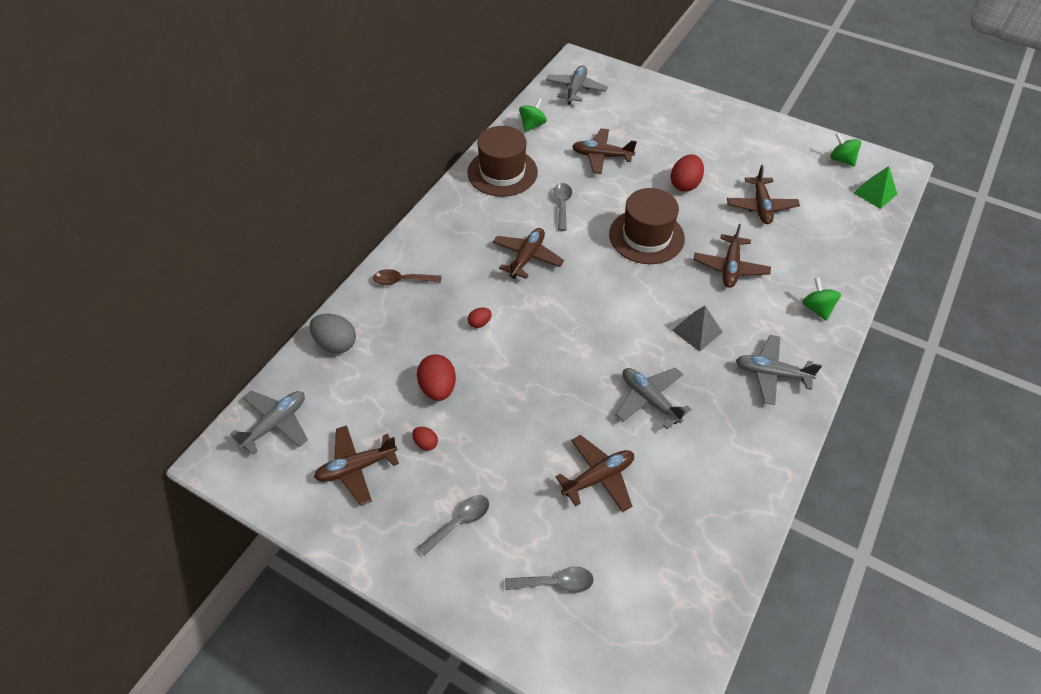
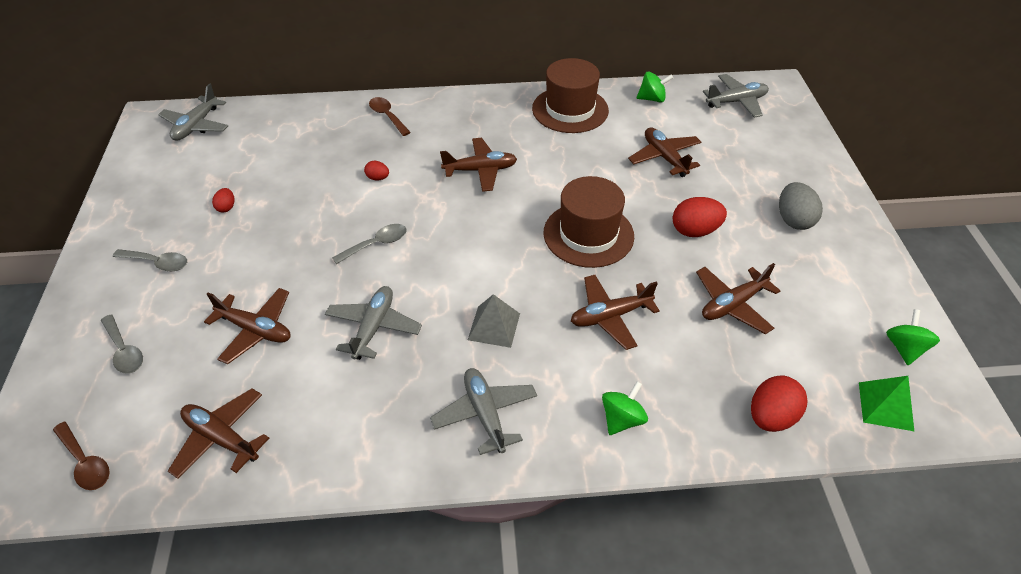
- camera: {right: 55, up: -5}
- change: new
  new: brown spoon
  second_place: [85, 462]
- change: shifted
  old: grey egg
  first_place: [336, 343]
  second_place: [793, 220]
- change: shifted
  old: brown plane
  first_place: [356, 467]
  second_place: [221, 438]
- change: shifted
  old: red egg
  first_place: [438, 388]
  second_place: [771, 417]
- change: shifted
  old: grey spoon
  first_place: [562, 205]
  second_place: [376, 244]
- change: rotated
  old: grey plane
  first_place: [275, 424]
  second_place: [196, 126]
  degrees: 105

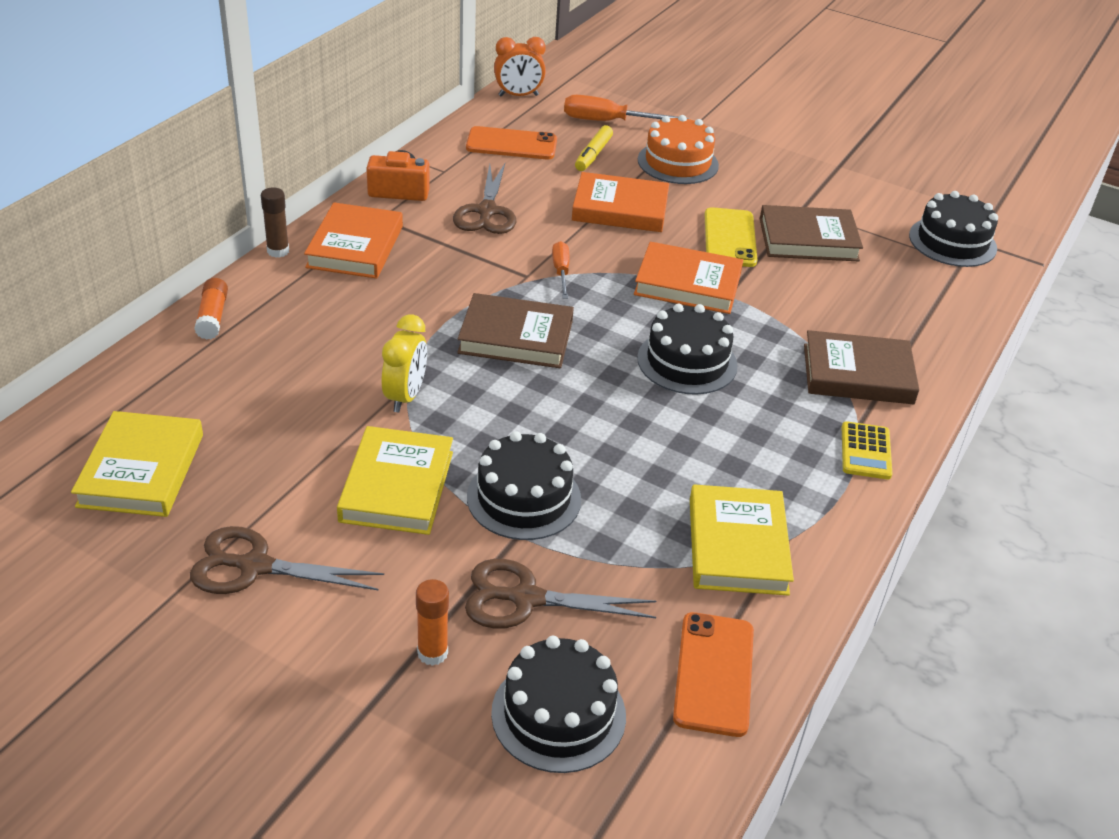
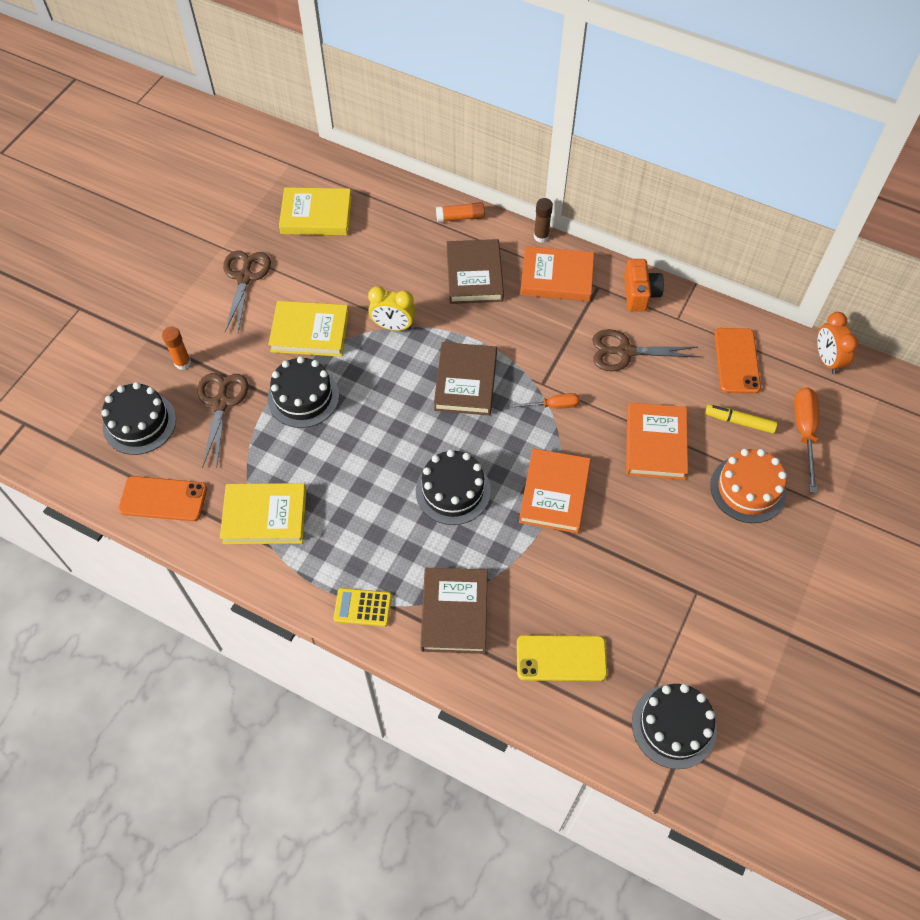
- camera: {right: 90, up: 20}
- change: shifted
  old: yellow phone
  first_place: [729, 238]
  second_place: [561, 658]
- change: shifted
  old: brown book
  first_place: [808, 240]
  second_place: [474, 275]

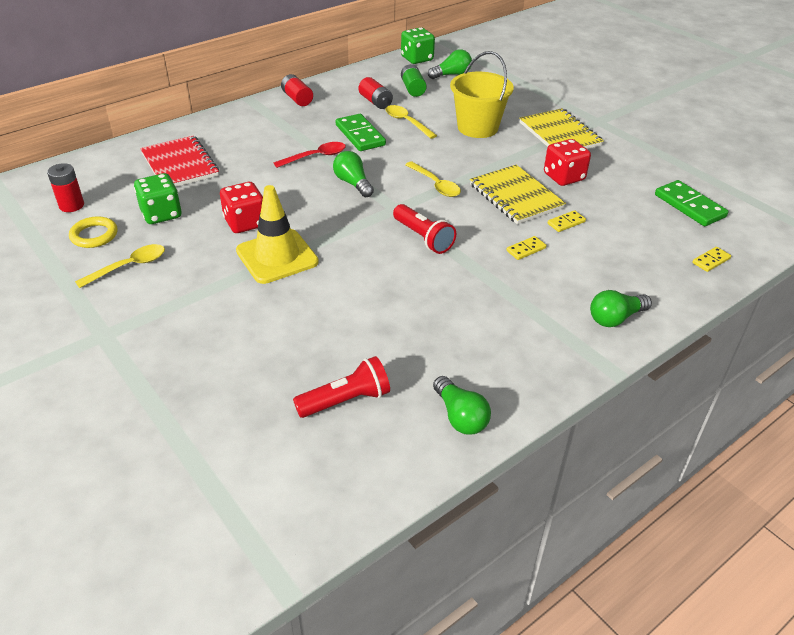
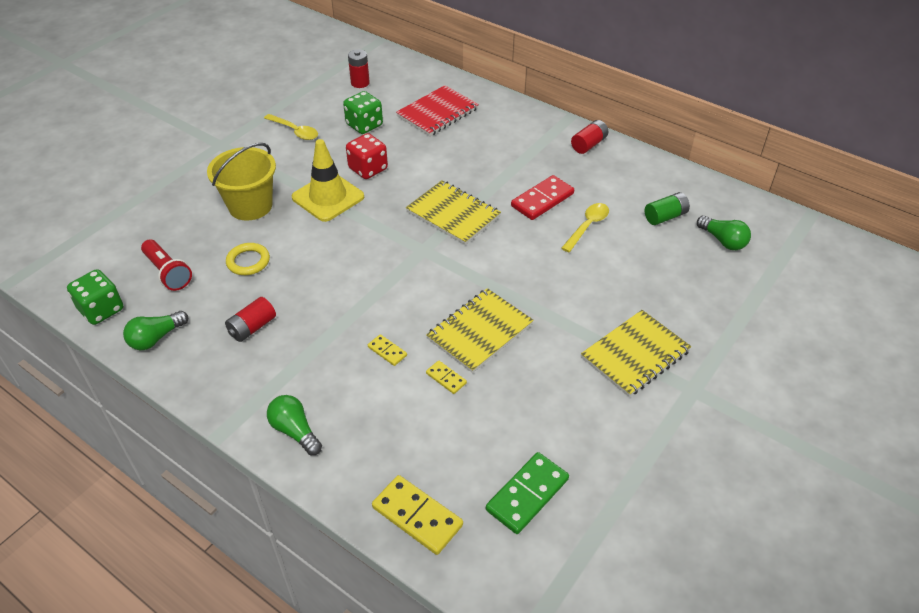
- camera: {right: 75, up: 5}
- change: gone
  old: red spoon
  first_place: [315, 157]
- change: gone
  old: red flashlight
  first_place: [423, 238]
- change: gone
  old: yellow spoon
  first_place: [435, 185]
- change: gone
  old: red dice
  first_place: [564, 177]
- change: shifted
  old: yellow ring
  first_place: [94, 235]
  second_place: [248, 261]
- change: shifted
  old: red battery
  first_place: [375, 102]
  second_place: [252, 327]
- change: shifted
  old: green dice
  first_place: [417, 59]
  second_place: [101, 310]
- change: shifted
  old: yellow bucket
  first_place: [477, 127]
  second_place: [250, 206]
- change: swapped
  old: green light bulb
  new: yellow notebook
  first_place: [353, 183]
  second_place: [453, 214]
- change: repainted
  old: green domino
  new: red domino
  first_place: [360, 135]
  second_place: [542, 200]
- change: scaled
  old: yellow domino
  first_place: [711, 261]
  second_place: [417, 516]
  factor: 1.92

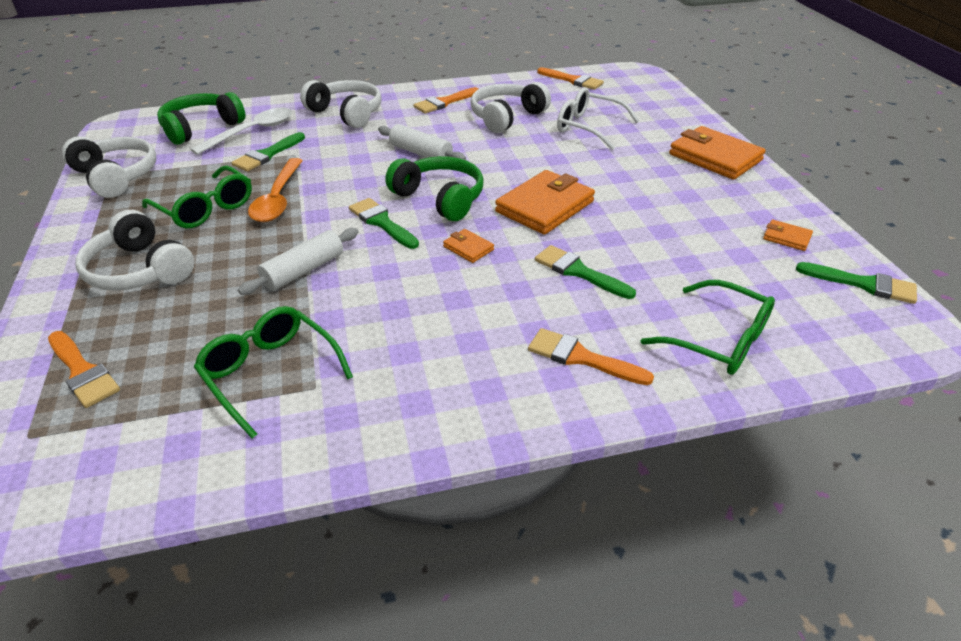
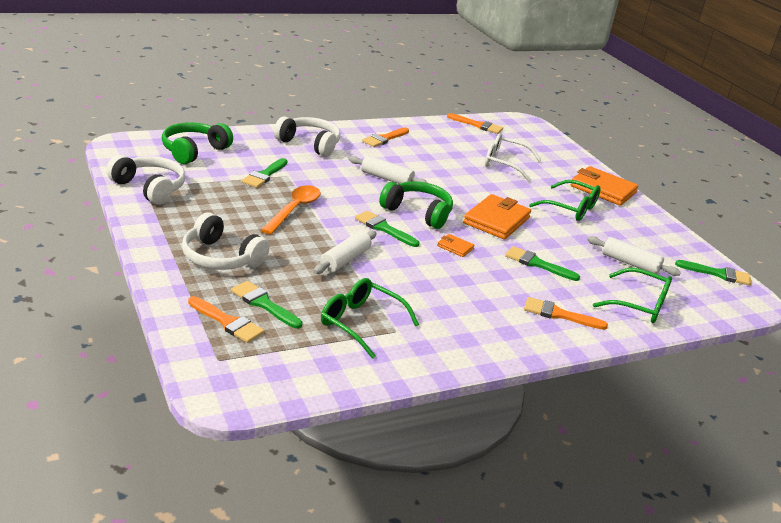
- camera: {right: -15, up: -10}
- change: gone
  old: white spoon
  first_place: [252, 132]
- change: gone
  old: white headphones
  first_place: [506, 117]
- change: gone
  old: orange wallet
  first_place: [786, 237]
- change: new
  new: green brush
  second_place: [263, 304]
- change: new
  new: white rolling pin
  second_place: [630, 263]
- change: shifted
  old: green glasses
  first_place: [206, 208]
  second_place: [571, 208]
- change: rotated
  old: orange spoon
  first_place: [277, 199]
  second_place: [294, 209]
  degrees: -150

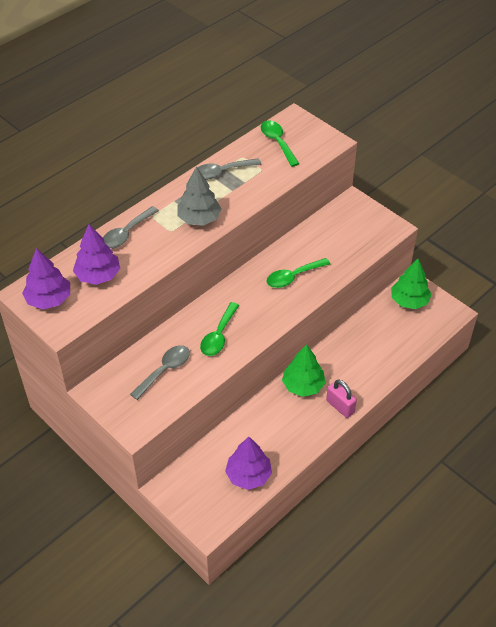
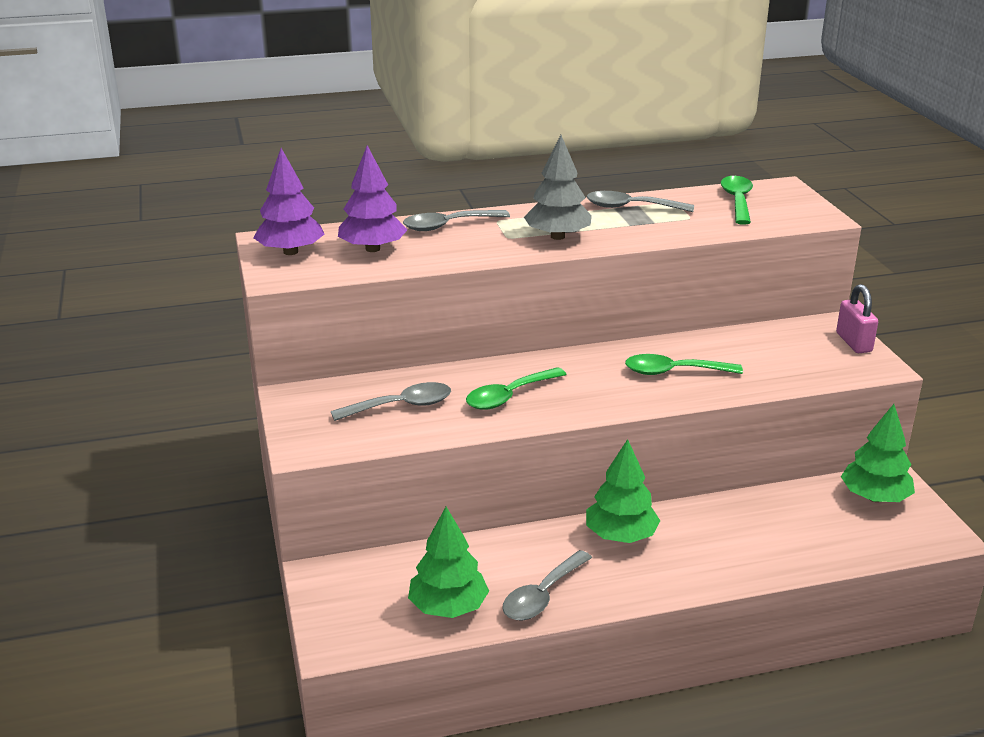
- camera: {right: 30, up: -20}
- change: new
  new: grey spoon
  second_place: [542, 595]
- change: shifted
  old: pink padlock
  first_place: [340, 406]
  second_place: [854, 342]
- change: repainted
  old: purple tree
  new: green tree
  first_place: [248, 475]
  second_place: [448, 607]

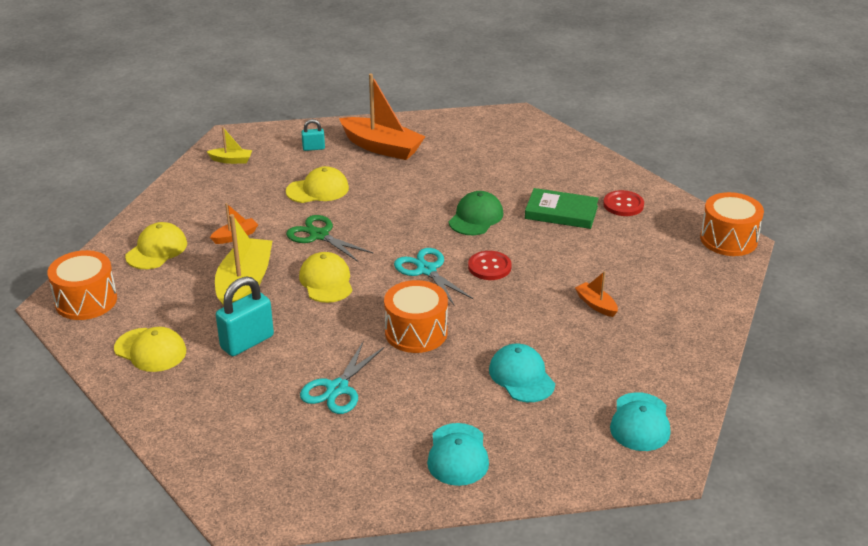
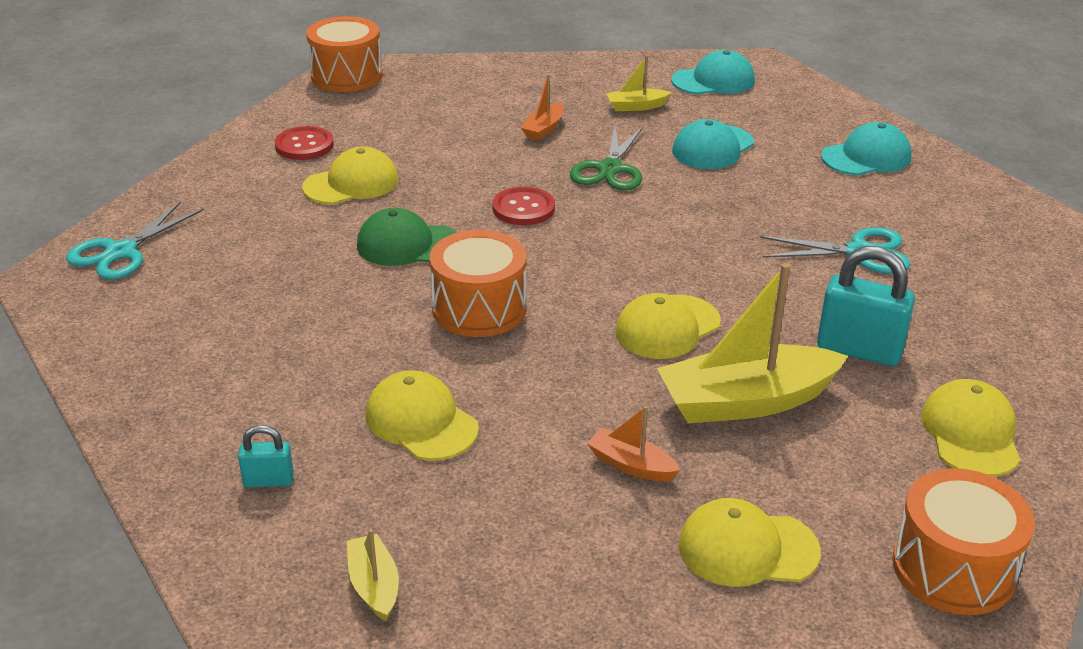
- camera: {right: -115, up: 0}
- change: gone
  old: orange boat
  first_place: [382, 147]
- change: new
  new: yellow boat
  second_place: [636, 106]
- change: shifted
  old: green scissors
  first_place: [319, 235]
  second_place: [610, 169]
- change: shifted
  old: orange drum
  first_place: [416, 332]
  second_place: [479, 308]
- change: shifted
  old: turquoise scissors
  first_place: [426, 270]
  second_place: [121, 252]
- change: swapped
  old: green book
  new: yellow cap
  first_place: [561, 212]
  second_place: [351, 183]
- change: rotated
  old: turquoise padlock
  first_place: [313, 148]
  second_place: [268, 480]
  degrees: -60

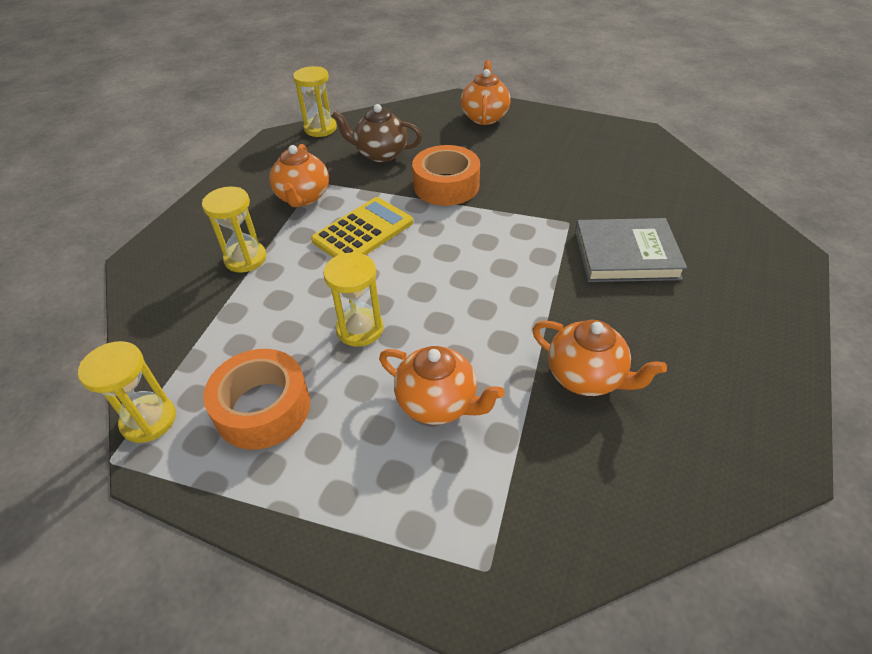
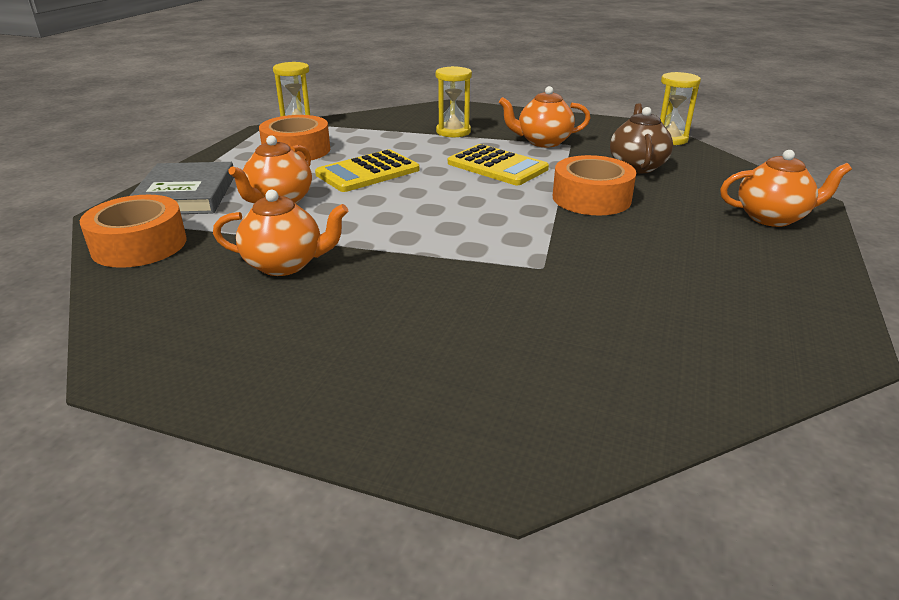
- camera: {right: 85, up: -15}
- change: new
  new: orange tape
  second_place: [139, 245]
- change: shifted
  old: grey book
  first_place: [626, 255]
  second_place: [186, 194]
- change: swapped
  old: yellow hourglass
  new: yellow calculator
  first_place: [360, 329]
  second_place: [368, 172]
- change: rotated
  old: orange teapot
  first_place: [586, 377]
  second_place: [285, 264]
  degrees: -120

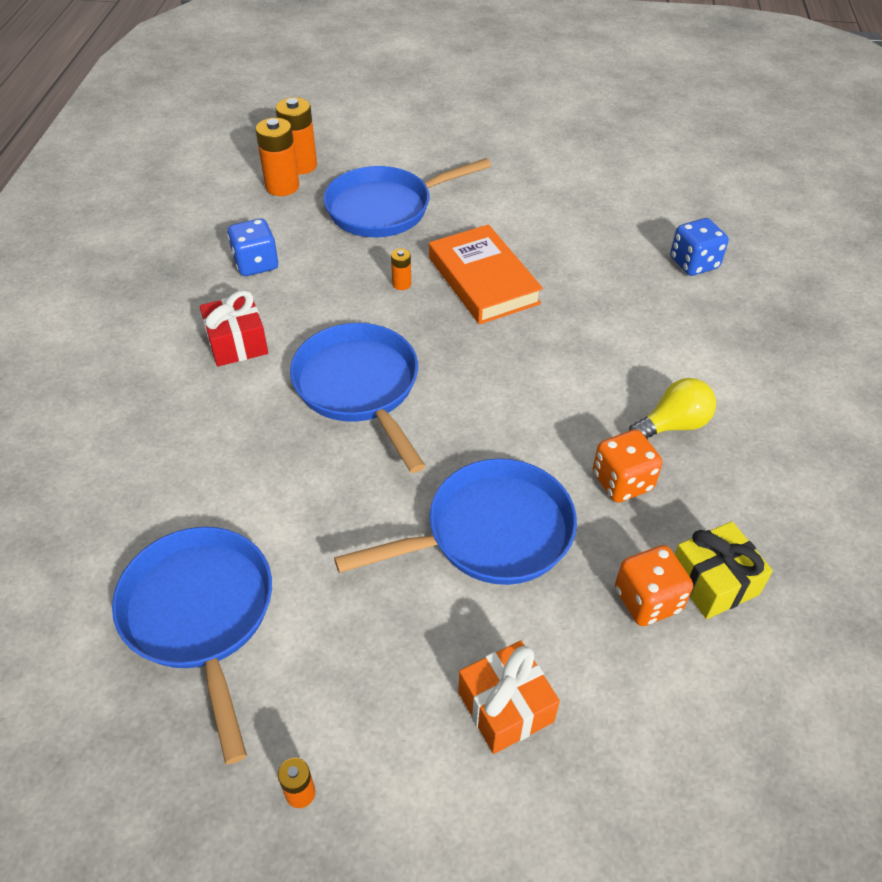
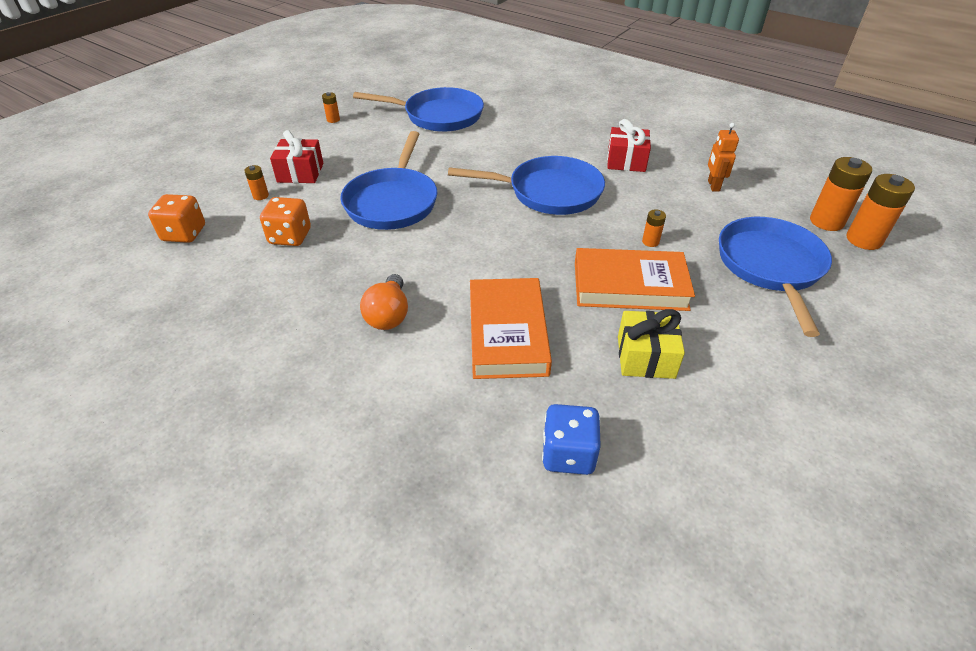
- camera: {right: 120, up: -5}
- change: new
  new: orange battery
  second_place: [260, 196]
- change: new
  new: orange book
  second_place: [507, 333]
- change: shifted
  old: orange dice
  first_place: [622, 482]
  second_place: [184, 234]
- change: shifted
  old: yellow gift
  first_place: [713, 581]
  second_place: [645, 357]
- change: swapped
  old: blue dice
  new: orange robot
  first_place: [256, 264]
  second_place: [713, 185]
- change: repainted
  old: orange gift
  new: red gift
  first_place: [505, 707]
  second_place: [300, 173]
- change: repainted
  old: yellow light bulb
  new: orange light bulb
  first_place: [672, 425]
  second_place: [388, 315]

